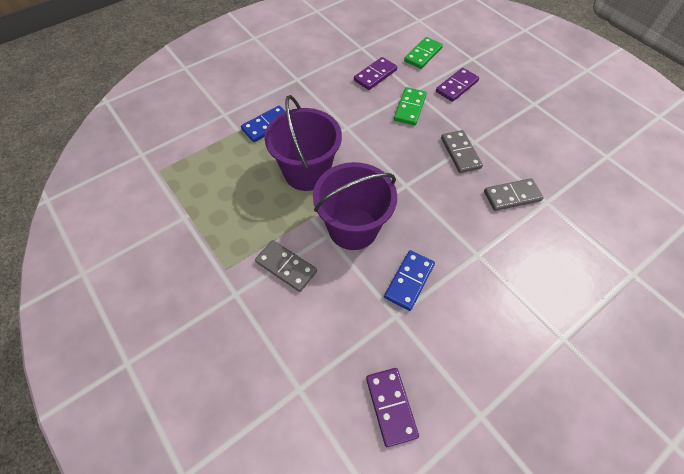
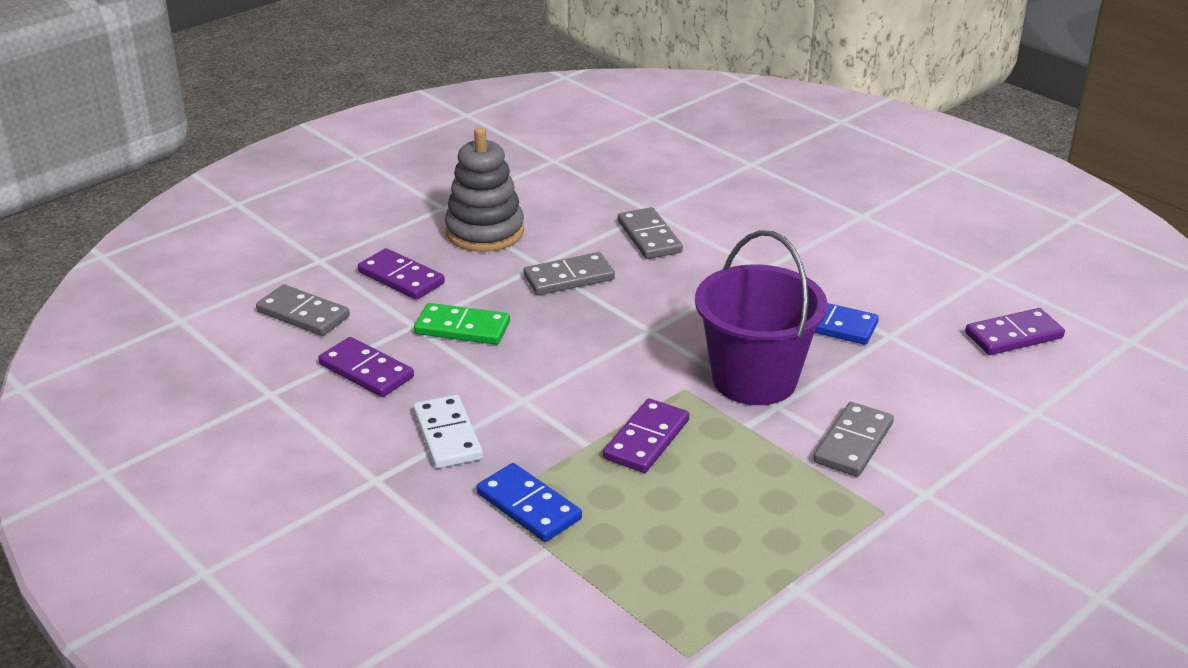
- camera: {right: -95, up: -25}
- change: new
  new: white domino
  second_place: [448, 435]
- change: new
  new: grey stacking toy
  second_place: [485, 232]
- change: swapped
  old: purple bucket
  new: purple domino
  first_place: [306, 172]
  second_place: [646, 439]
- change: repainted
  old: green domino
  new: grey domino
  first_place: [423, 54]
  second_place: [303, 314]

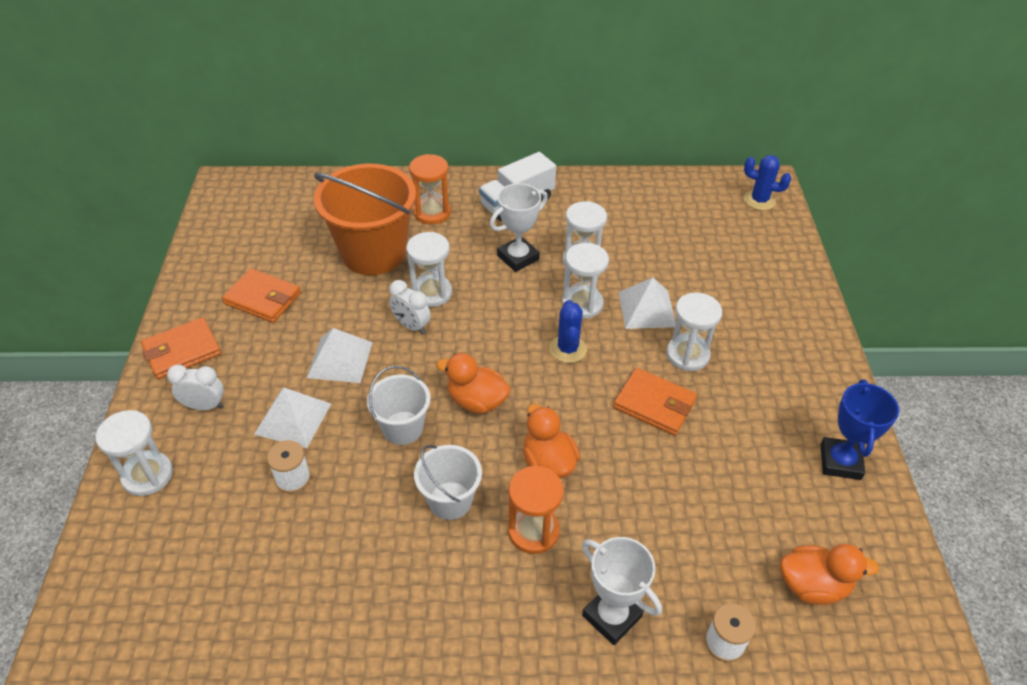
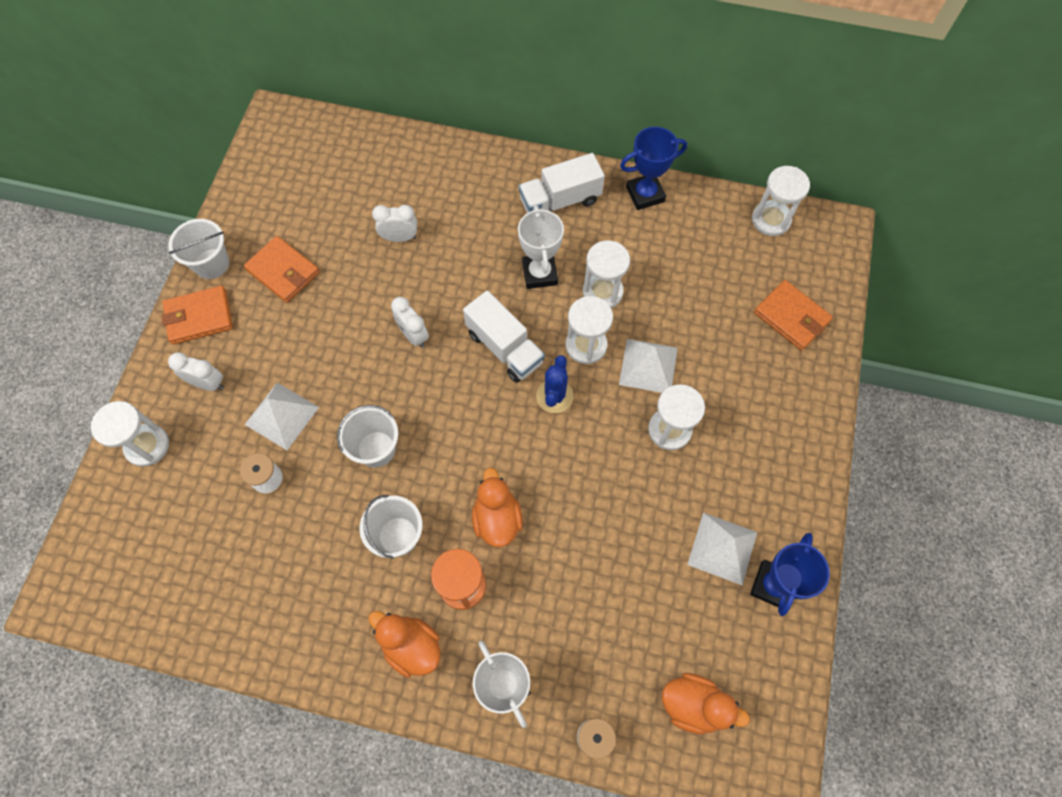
- camera: {right: 15, up: 20}
- change: gone
  old: orange hourglass
  first_place: [432, 213]
- change: gone
  old: blue cactus
  first_place: [759, 200]
- change: new
  new: white bucket
  second_place: [211, 264]
- change: new
  new: white truck
  second_place: [505, 347]
- change: new
  new: blue trophy
  second_place: [645, 194]
- change: shifted
  old: white pyramid
  first_place: [340, 359]
  second_place: [722, 548]
- change: shifted
  old: white hourglass
  first_place: [431, 293]
  second_place: [771, 220]
- change: shifted
  old: orange duck
  first_place: [476, 401]
  second_place: [411, 646]
- change: shifted
  old: orange wallet
  first_place: [654, 404]
  second_place: [791, 317]
- change: swapped
  old: orange bucket
  new: white clock
  first_place: [373, 253]
  second_place: [400, 237]
- change: rotated
  old: white trophy
  first_place: [518, 257]
  second_place: [539, 273]
  degrees: -75

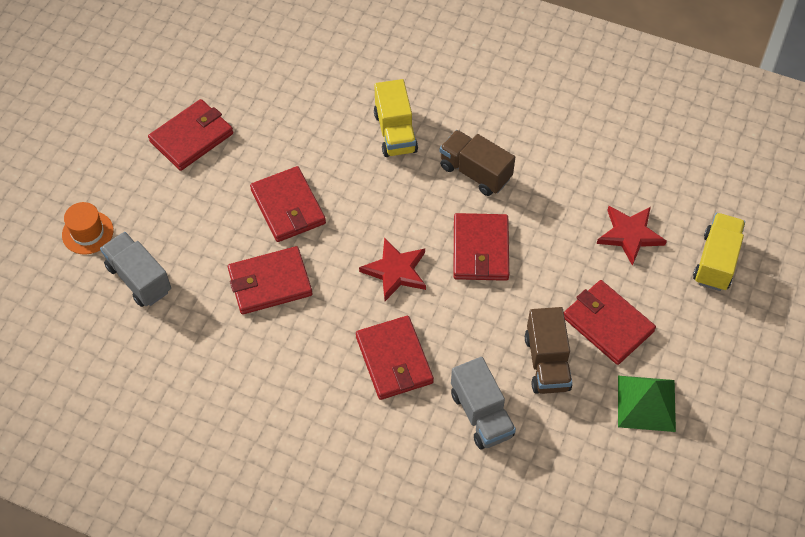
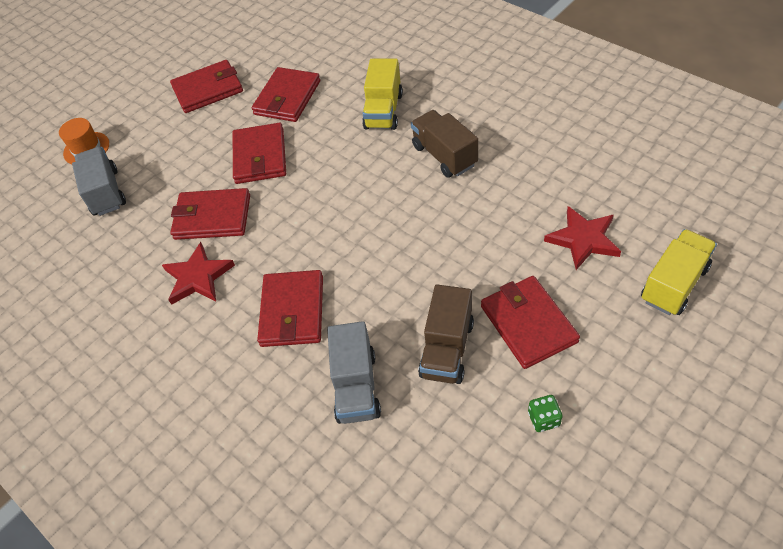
- camera: {right: 25, up: -5}
- change: shifted
  old: red star
  first_place: [395, 271]
  second_place: [198, 277]
- change: shifted
  old: red wallet
  first_place: [480, 249]
  second_place: [287, 98]
- change: swapped
  old: green pyramid
  new: green dice
  first_place: [646, 403]
  second_place: [543, 419]

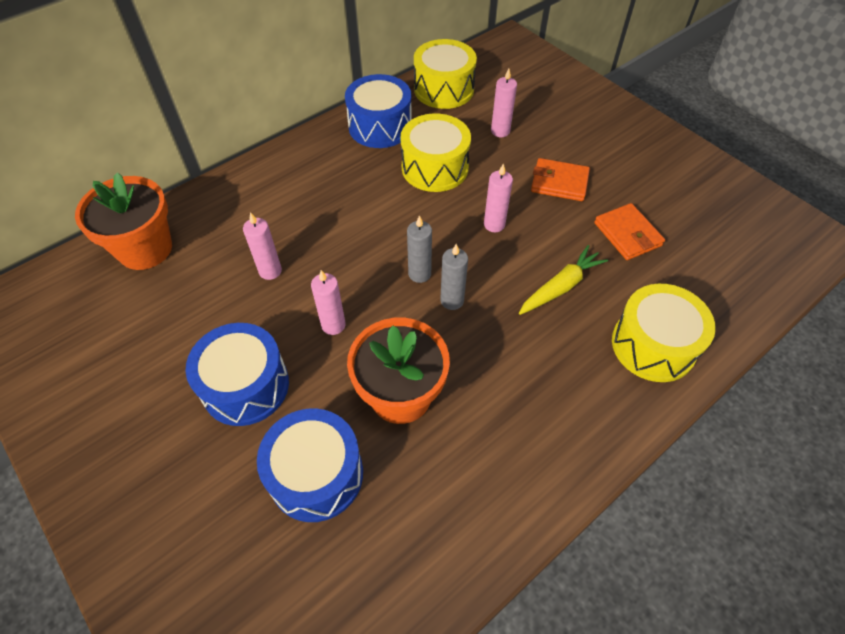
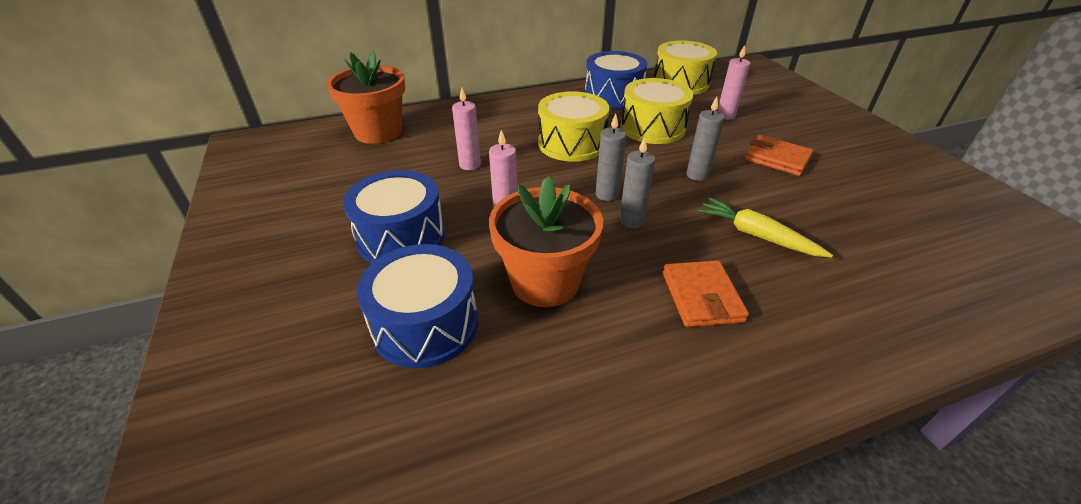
- camera: {right: 20, up: -15}
- change: shifted
  old: orange wallet
  first_place: [627, 234]
  second_place: [702, 297]
- change: shifted
  old: yellow drum
  first_place: [653, 345]
  second_place: [571, 143]
- change: repainted
  old: pink candle
  new: grey candle
  first_place: [494, 224]
  second_place: [697, 175]
- change: rotated
  old: yellow carrot
  first_place: [561, 286]
  second_place: [756, 235]
  degrees: -120

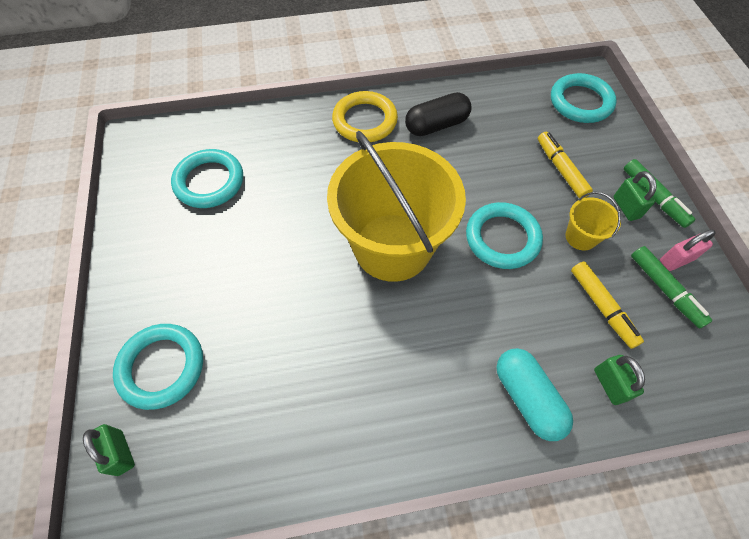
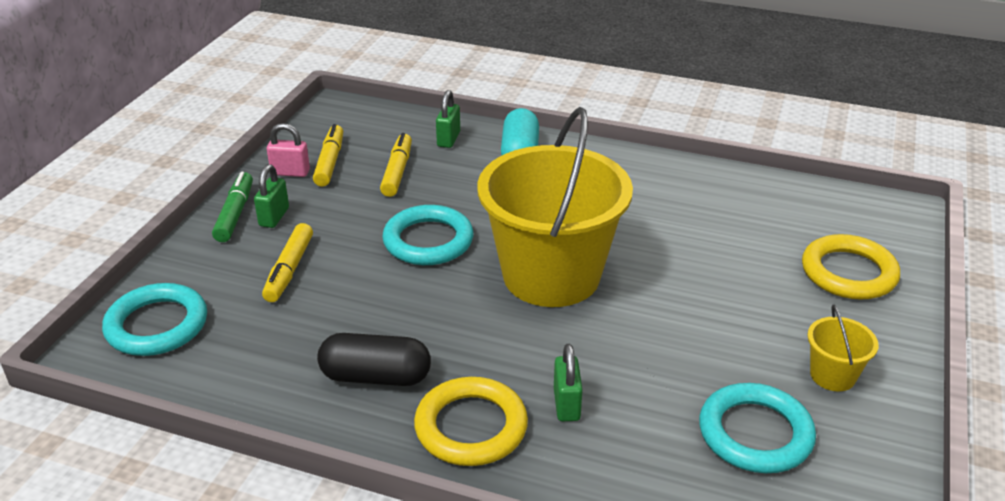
- camera: {right: -150, up: -25}
- change: shifted
  old: green padlock
  first_place: [120, 453]
  second_place: [566, 404]
- change: shifted
  old: yellow bucket
  first_place: [581, 237]
  second_place: [832, 375]
- change: repainted
  old: turquoise ring
  new: yellow ring
  first_place: [162, 367]
  second_place: [848, 273]
- change: repainted
  old: green marker
  new: yellow marker
  first_place: [665, 290]
  second_place: [330, 162]

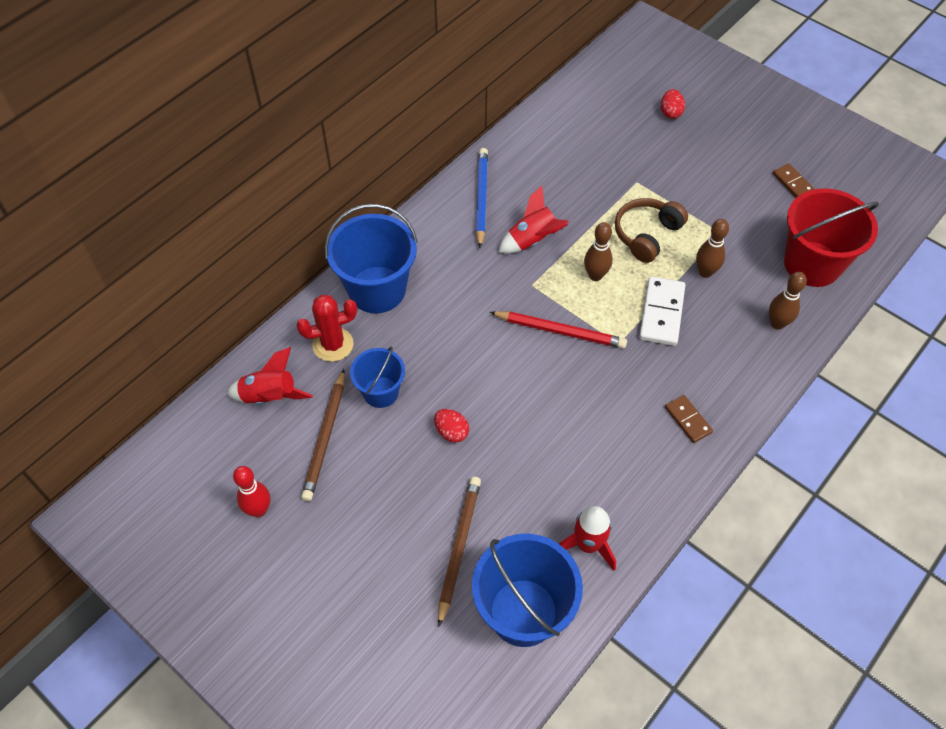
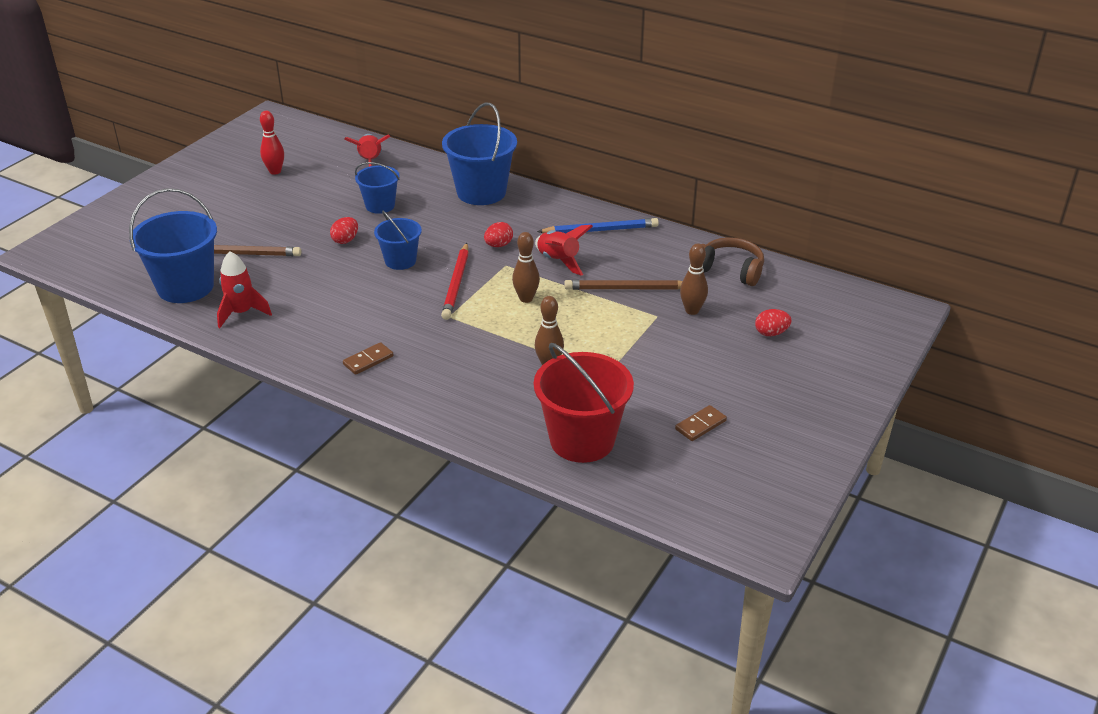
- camera: {right: 80, up: -20}
- change: gone
  old: red cactus
  first_place: [333, 344]
- change: gone
  old: white domino
  first_place: [662, 313]
- change: new
  new: blue bucket
  second_place: [400, 261]
- change: new
  new: red egg
  second_place: [498, 245]
- change: shifted
  old: brown pencil
  first_place: [325, 437]
  second_place: [626, 289]
- change: shifted
  old: brown headphones
  first_place: [646, 234]
  second_place: [730, 270]
- change: shifted
  old: brown bowling pin
  first_place: [777, 323]
  second_place: [692, 310]

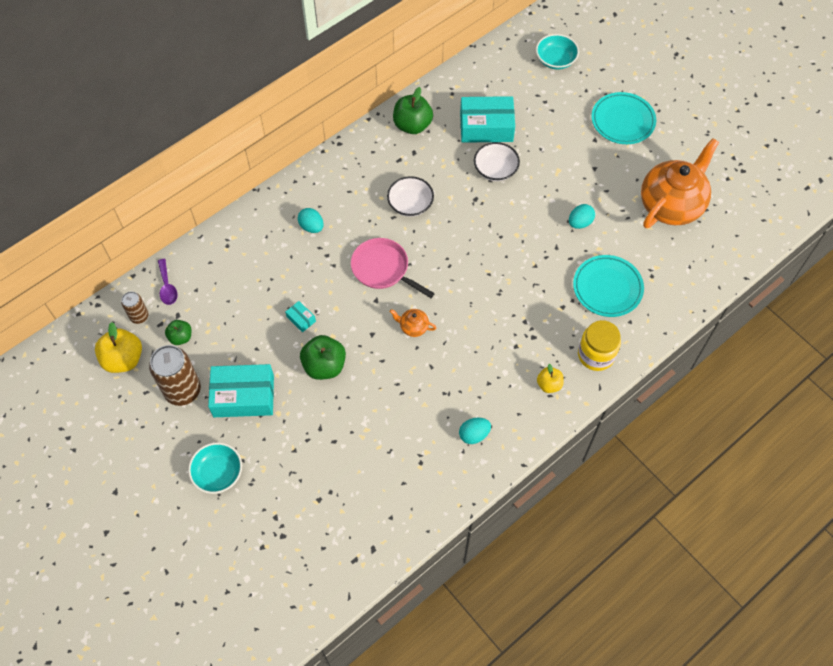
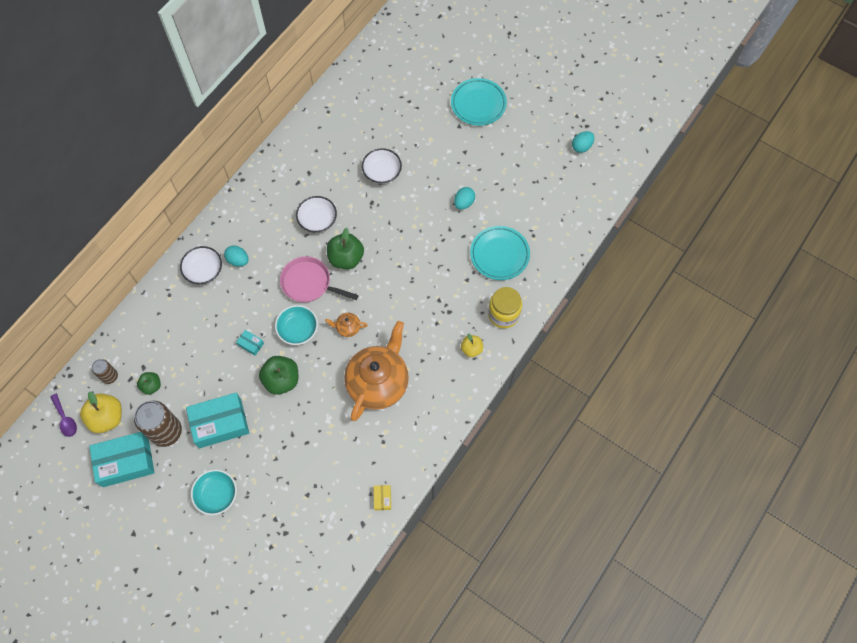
- camera: {right: -15, up: 5}
- change: new
  new: white bowl
  second_place: [204, 270]
- change: new
  new: yellow box
  second_place: [382, 498]
- change: shifted
  old: purple spoon
  first_place: [167, 287]
  second_place: [65, 419]
- change: shifted
  old: green apple
  first_place: [412, 125]
  second_place: [346, 258]
- change: shifted
  old: turquoise egg
  first_place: [474, 435]
  second_place: [581, 146]
- change: shifted
  old: turquoise box
  first_place: [486, 127]
  second_place: [125, 462]
- change: shifted
  old: turquoise bowl
  first_place: [555, 60]
  second_place: [298, 329]
- change: shifted
  old: orange teapot
  first_place: [671, 205]
  second_place: [378, 383]

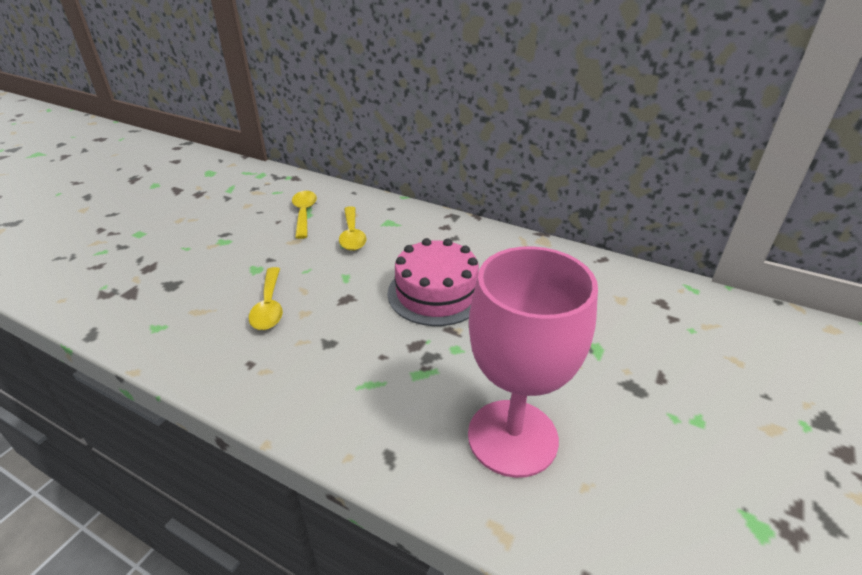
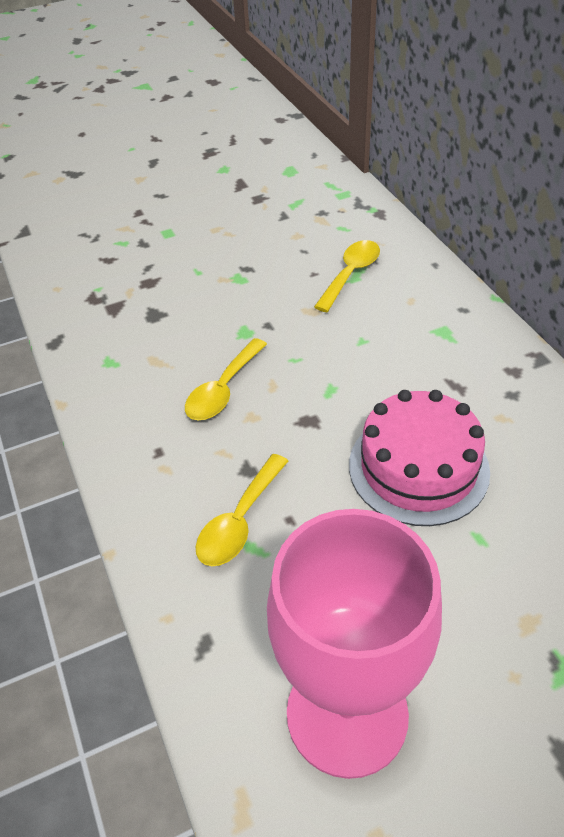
- camera: {right: 40, up: 10}
- change: shifted
  old: yellow spoon
  first_place: [352, 235]
  second_place: [240, 521]

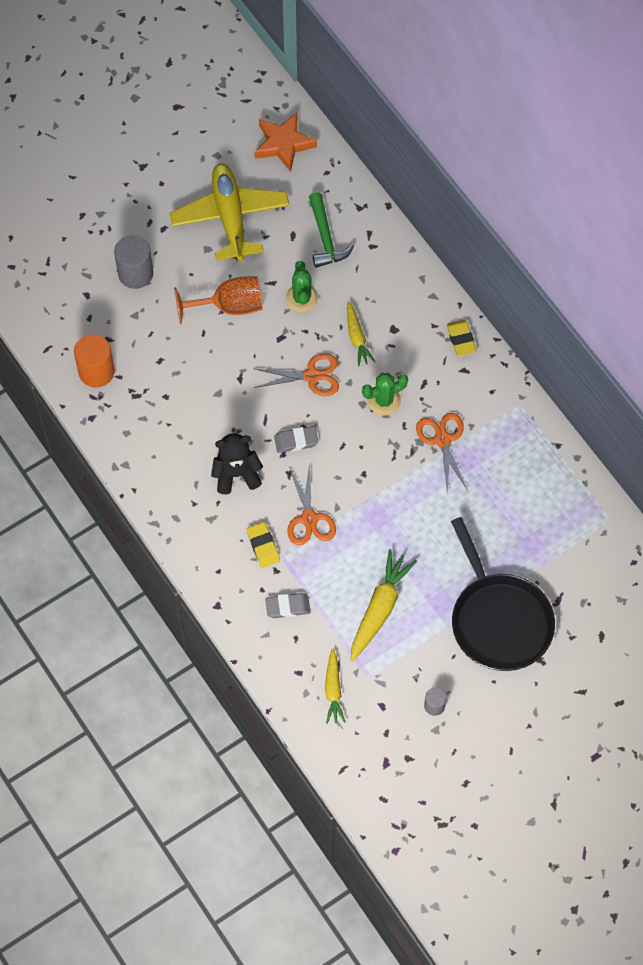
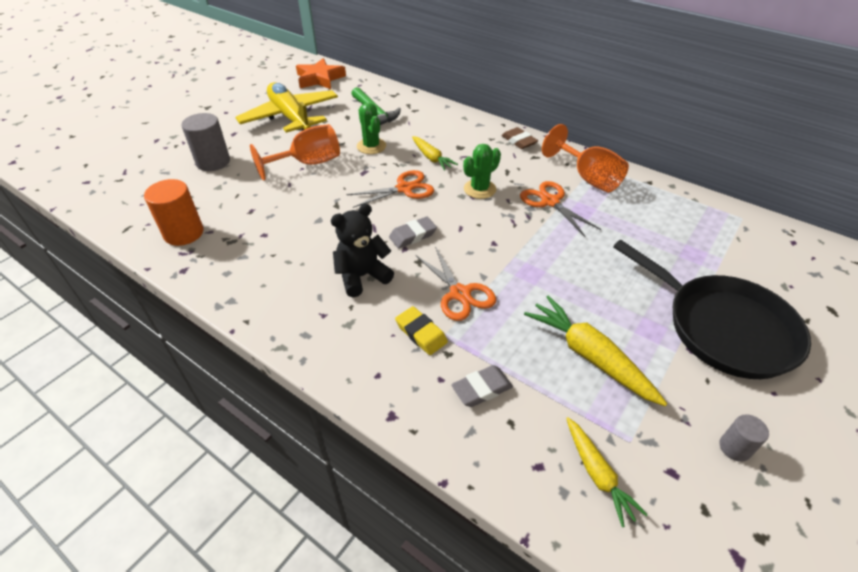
- camera: {right: -20, up: -20}
- change: new
  new: orange goblet
  second_place: [588, 178]
- change: repainted
  old: yellow eraser
  new: brown eraser
  first_place: [461, 339]
  second_place: [519, 141]
- change: rotated
  old: yellow carrot
  first_place: [380, 608]
  second_place: [589, 356]
  degrees: -45

